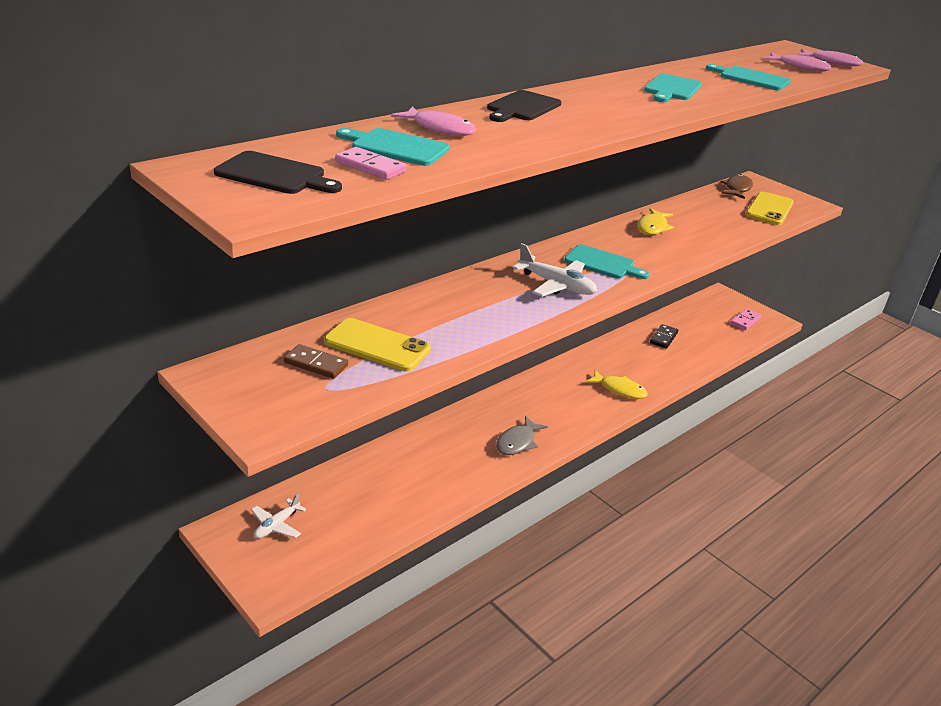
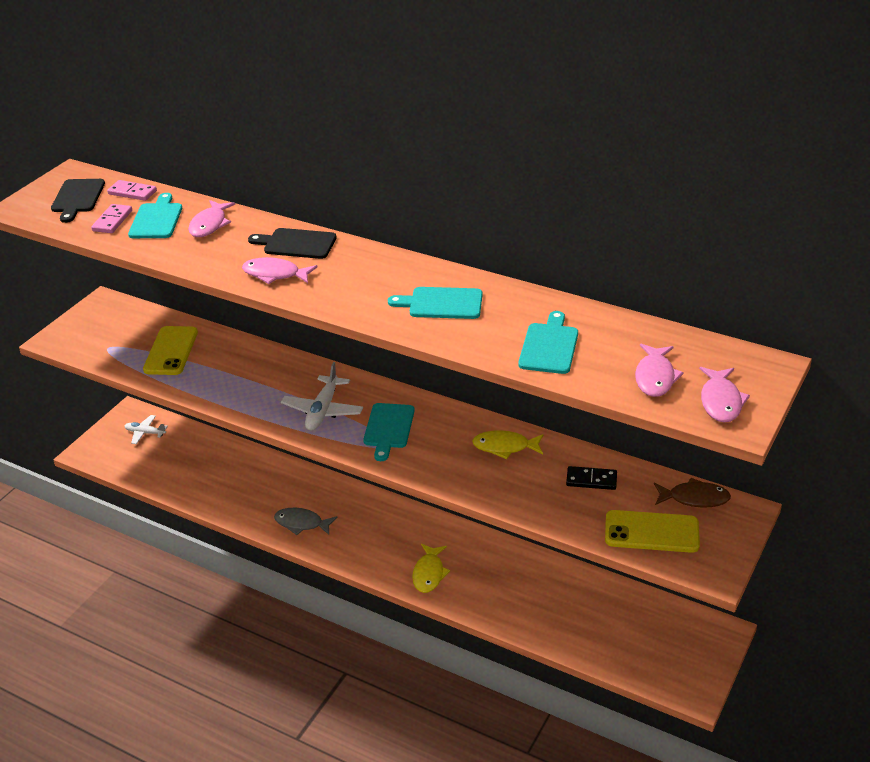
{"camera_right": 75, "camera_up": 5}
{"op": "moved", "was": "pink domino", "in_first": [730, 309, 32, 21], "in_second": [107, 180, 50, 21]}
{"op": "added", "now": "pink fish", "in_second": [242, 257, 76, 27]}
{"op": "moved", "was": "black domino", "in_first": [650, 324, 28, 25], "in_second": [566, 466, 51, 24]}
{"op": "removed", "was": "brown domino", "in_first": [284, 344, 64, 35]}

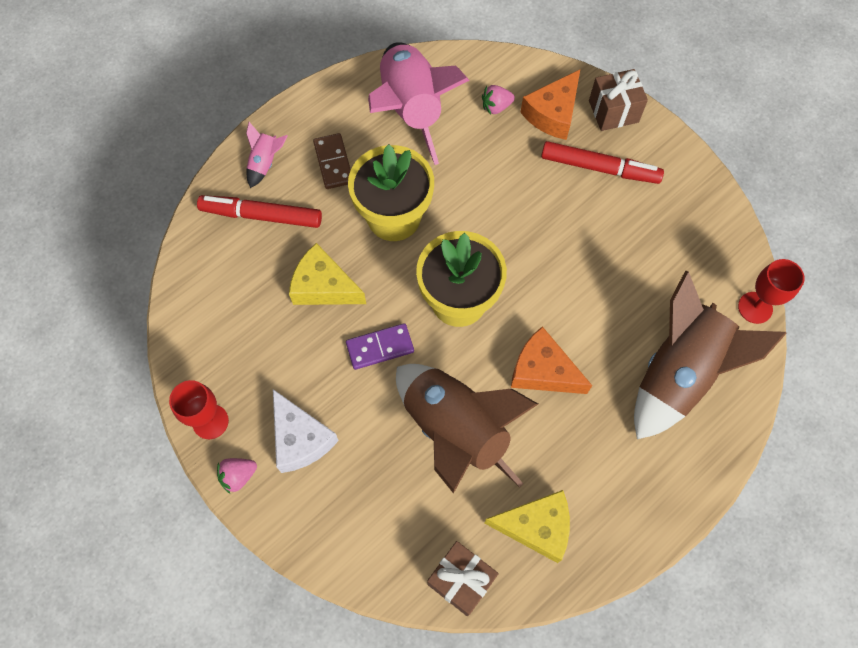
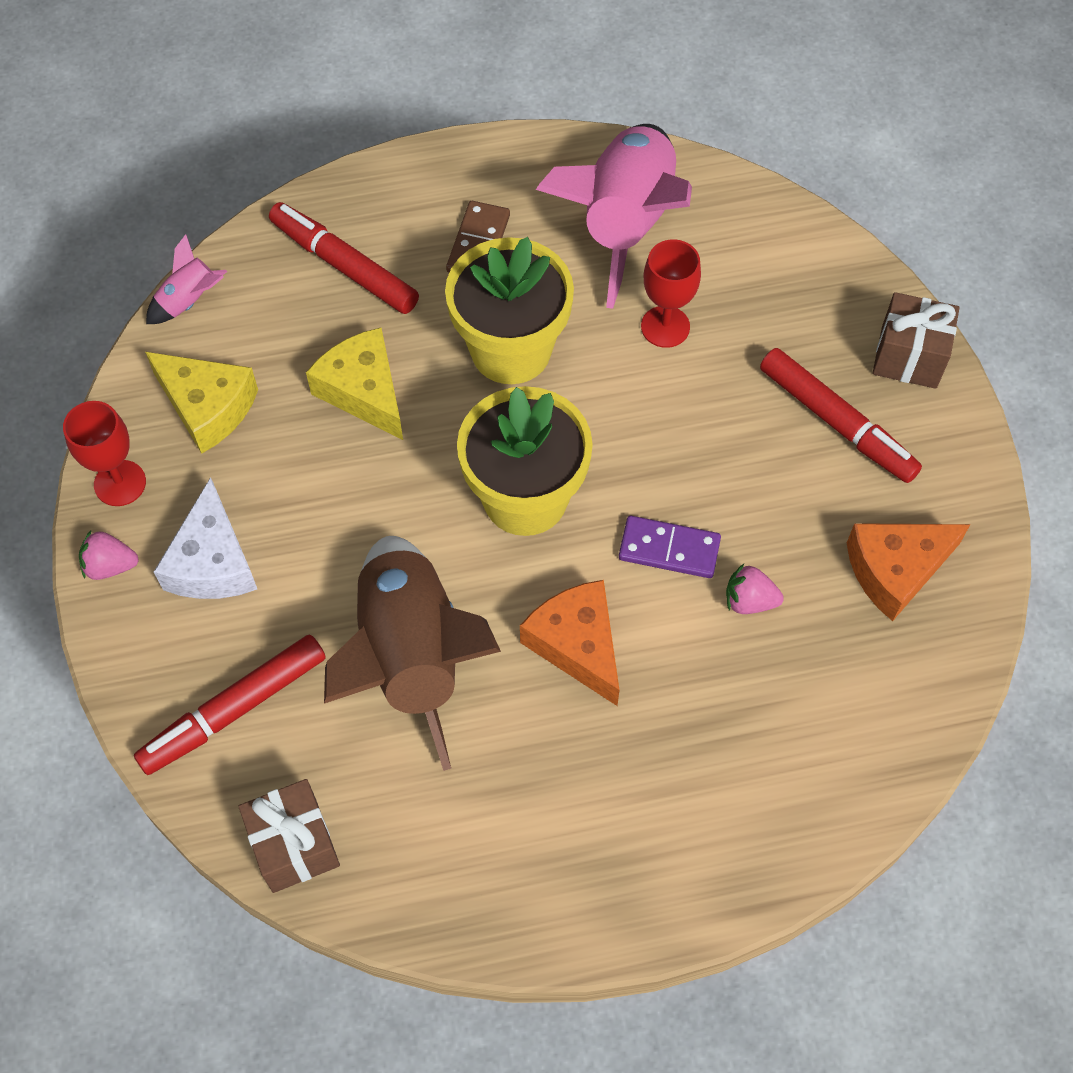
{"camera_right": 30, "camera_up": -5}
{"op": "added", "now": "red marker", "in_second": [134, 635, 192, 140]}
{"op": "moved", "was": "yellow cheese", "in_first": [484, 490, 86, 73], "in_second": [145, 352, 113, 102]}
{"op": "moved", "was": "pink rocket", "in_first": [246, 122, 42, 66], "in_second": [146, 234, 81, 90]}
{"op": "moved", "was": "purple domino", "in_first": [346, 323, 68, 47], "in_second": [619, 516, 102, 62]}
{"op": "moved", "was": "red goblet", "in_first": [738, 259, 67, 65], "in_second": [641, 239, 60, 109]}
{"op": "moved", "was": "pink strawberry", "in_first": [482, 85, 33, 30], "in_second": [726, 564, 58, 50]}
{"op": "moved", "was": "orange cheese", "in_first": [520, 70, 60, 70], "in_second": [847, 523, 124, 98]}
{"op": "removed", "was": "brown rocket", "in_first": [634, 270, 153, 169]}

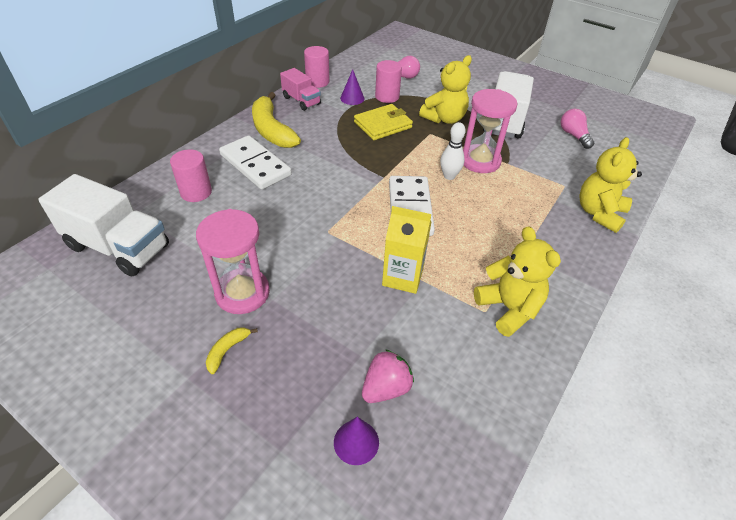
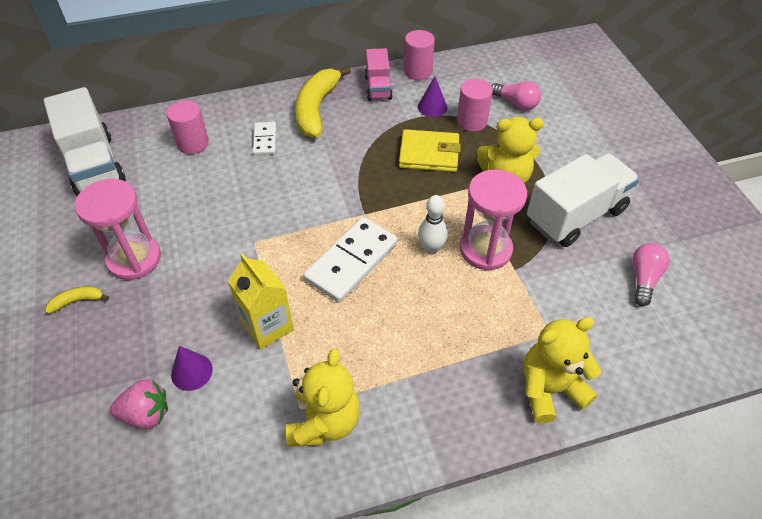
{"camera_right": 40, "camera_up": 5}
{"op": "moved", "was": "purple cone", "in_first": [334, 417, 45, 48], "in_second": [171, 346, 42, 45]}
{"op": "resized", "was": "white domino", "in_first": [219, 135, 73, 54], "in_second": [253, 122, 23, 33], "ratio": 0.54}

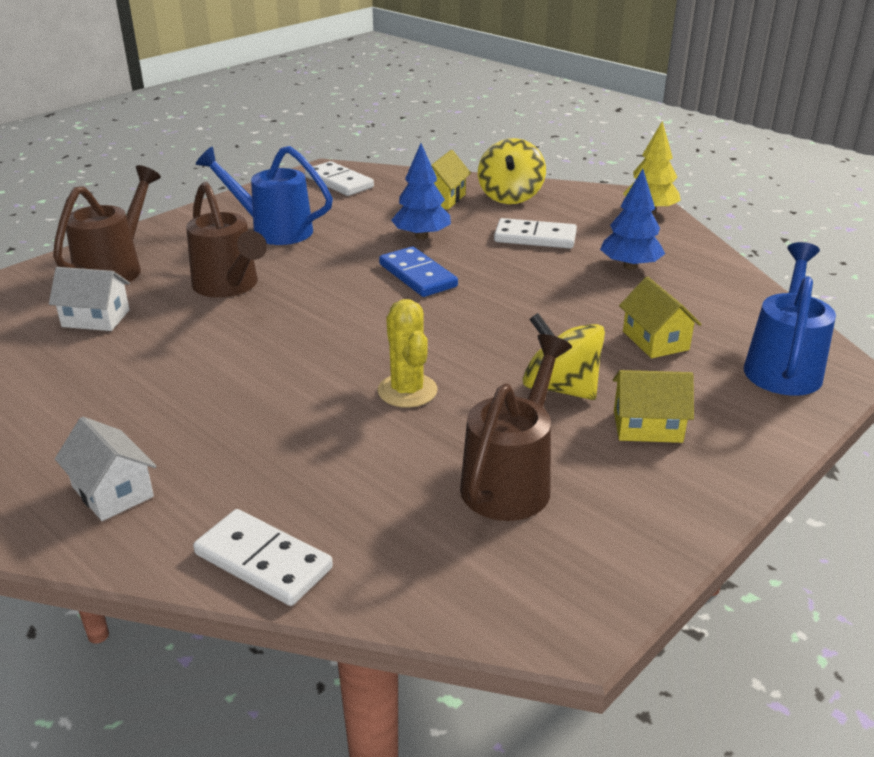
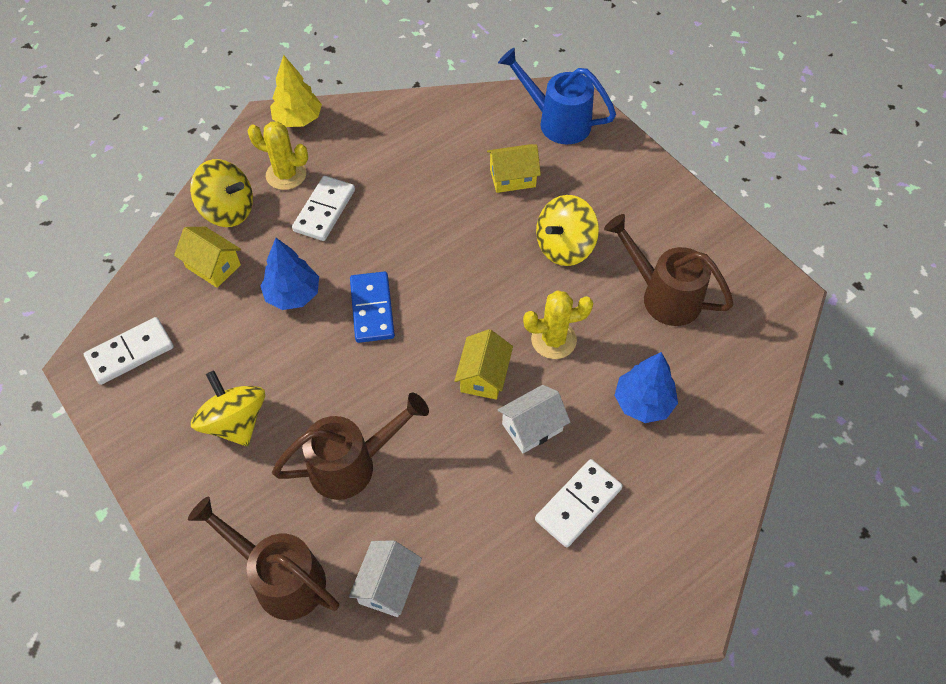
{"camera_right": -80, "camera_up": 25}
{"op": "replaced", "was": "blue watering can", "now": "yellow spinning top", "in_first": [196, 146, 137, 99], "in_second": [191, 371, 74, 75]}
{"op": "added", "now": "yellow cactus", "in_second": [248, 121, 60, 69]}
{"op": "turned", "was": "blue domino", "in_first": [379, 247, 79, 50], "in_second": [350, 271, 45, 72], "clockwise": -75}
{"op": "moved", "was": "yellow house", "in_first": [613, 370, 81, 73], "in_second": [454, 329, 59, 71]}
{"op": "moved", "was": "white house", "in_first": [55, 417, 102, 104], "in_second": [498, 385, 72, 68]}
{"op": "moved", "was": "white domino", "in_first": [193, 509, 140, 97], "in_second": [535, 459, 88, 89]}
{"op": "moved", "was": "blue tree", "in_first": [600, 169, 65, 100], "in_second": [614, 352, 64, 71]}

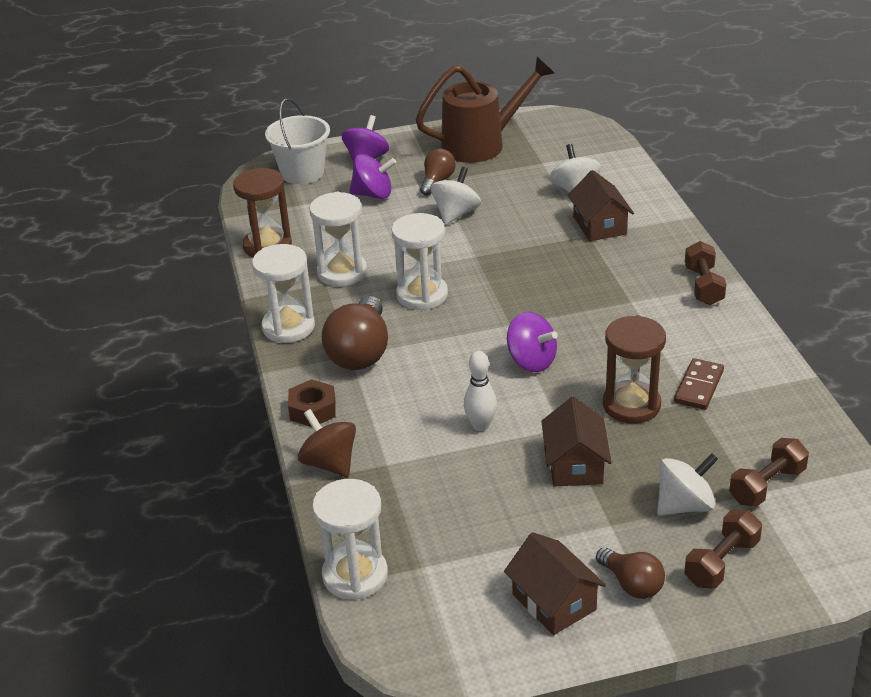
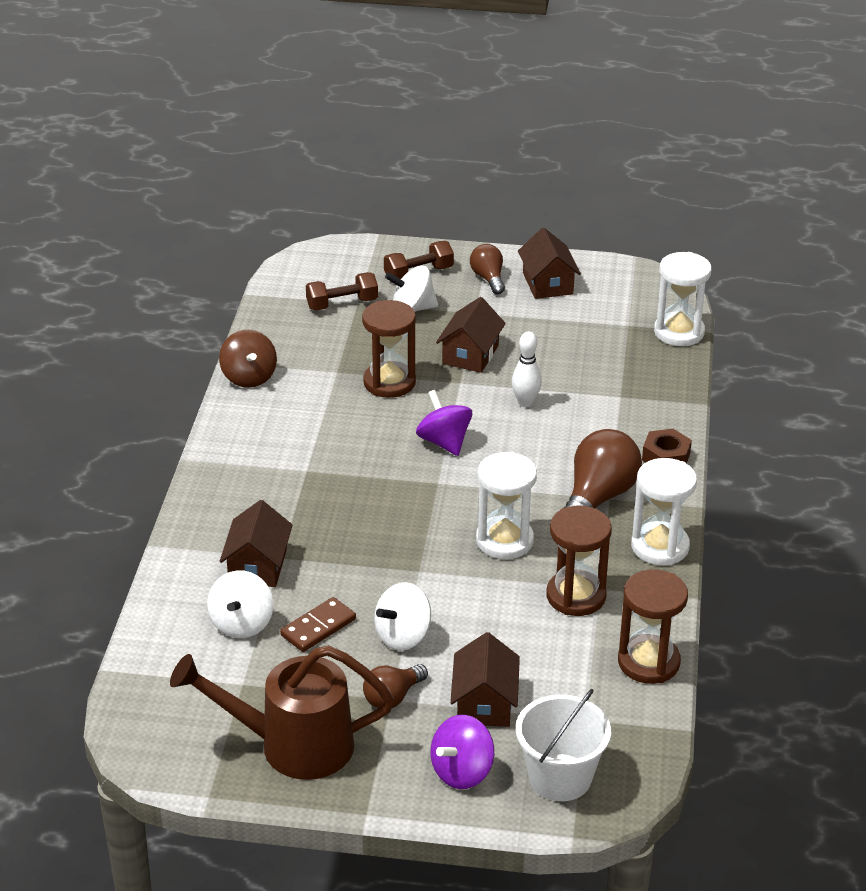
{"camera_right": -160, "camera_up": 0}
{"op": "moved", "was": "brown spinning top", "in_first": [298, 409, 58, 68], "in_second": [219, 330, 58, 58]}
{"op": "moved", "was": "brown domino", "in_first": [674, 358, 50, 52], "in_second": [280, 597, 76, 55]}
{"op": "replaced", "was": "purple spinning top", "now": "brown house", "in_first": [349, 154, 47, 45], "in_second": [450, 632, 70, 95]}
{"op": "recoloured", "was": "white hourglass", "now": "brown hourglass", "in_first": [309, 192, 58, 95], "in_second": [546, 506, 66, 110]}
{"op": "removed", "was": "brown dumbbell", "in_first": [685, 241, 41, 64]}

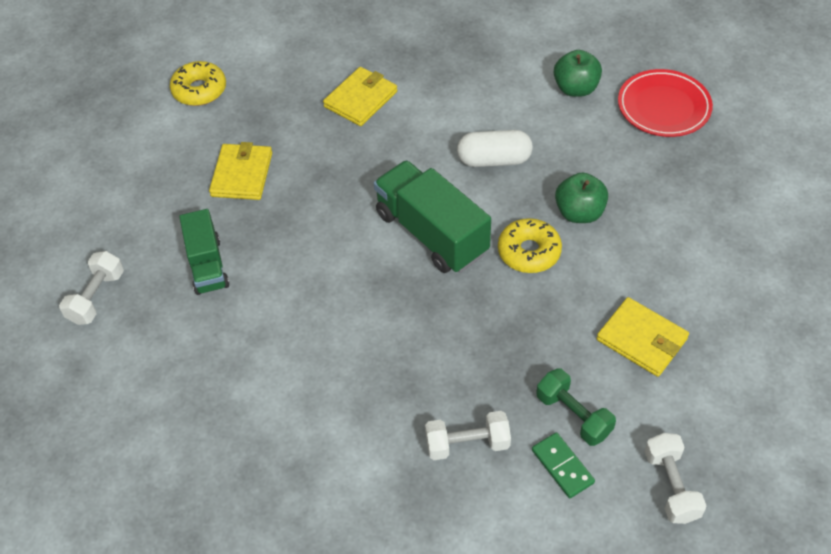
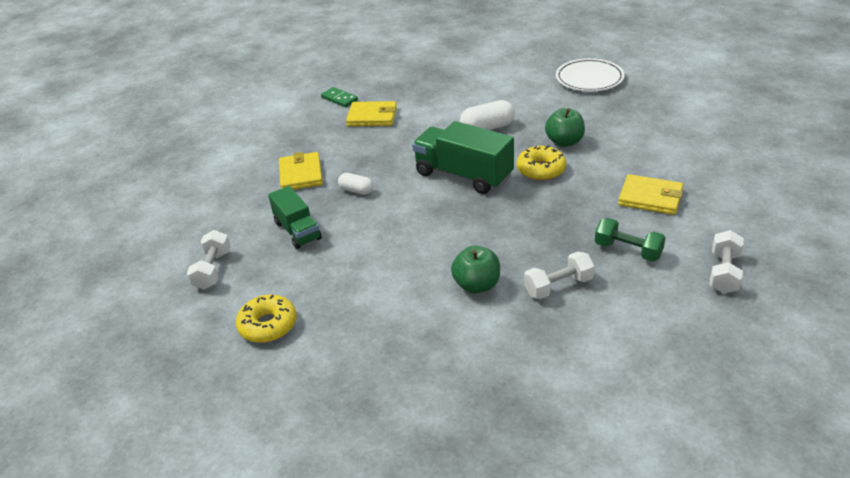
{"camera_right": -15, "camera_up": -15}
{"op": "moved", "was": "yellow donut", "in_first": [170, 61, 56, 45], "in_second": [236, 295, 60, 48]}
{"op": "moved", "was": "green domino", "in_first": [532, 432, 63, 66], "in_second": [321, 87, 37, 20]}
{"op": "added", "now": "white capsule", "in_second": [338, 173, 35, 22]}
{"op": "turned", "was": "yellow wallet", "in_first": [323, 67, 74, 59], "in_second": [346, 101, 51, 26], "clockwise": 75}
{"op": "moved", "was": "green apple", "in_first": [554, 50, 48, 47], "in_second": [451, 246, 49, 48]}
{"op": "recoloured", "was": "red plate", "now": "white plate", "in_first": [618, 69, 95, 68], "in_second": [556, 58, 69, 33]}
{"op": "turned", "was": "white dumbbell", "in_first": [645, 433, 61, 91], "in_second": [710, 230, 34, 63], "clockwise": 45}

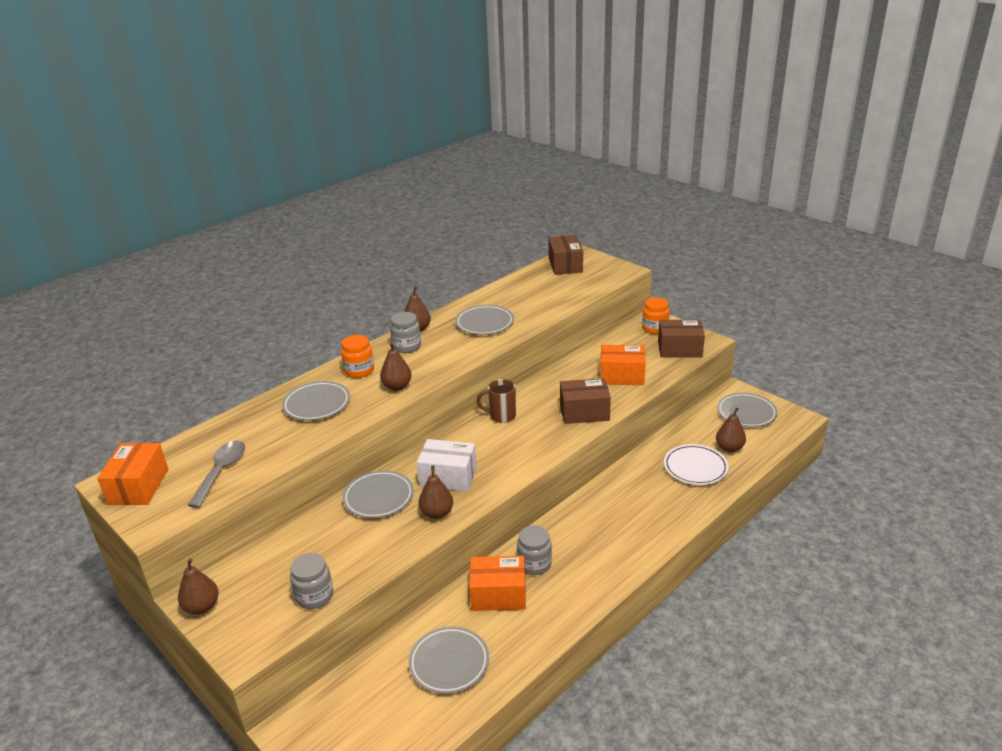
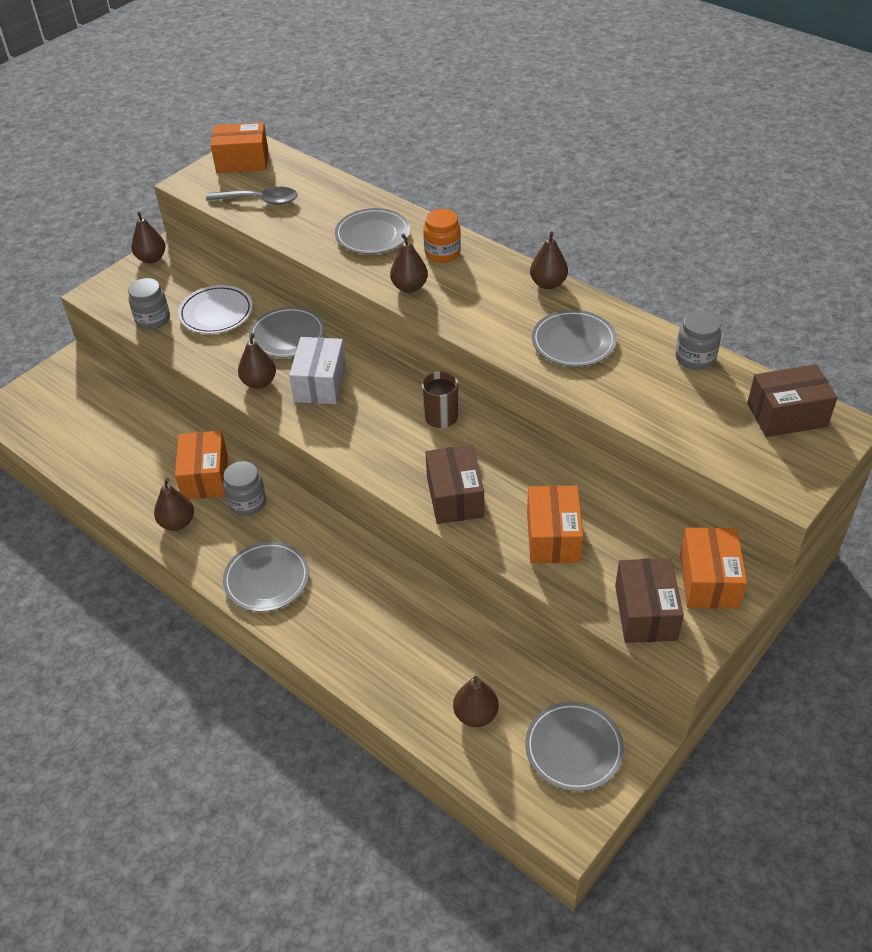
{"camera_right": 85, "camera_up": 15}
{"op": "added", "now": "brown pear", "in_second": [154, 478, 40, 53]}
{"op": "moved", "was": "white plate", "in_first": [664, 444, 65, 41], "in_second": [178, 285, 75, 49]}
{"op": "moved", "was": "grey plate", "in_first": [408, 626, 81, 68], "in_second": [223, 542, 86, 70]}
{"op": "moved", "was": "grey jar", "in_first": [390, 312, 31, 41], "in_second": [675, 311, 46, 59]}
{"op": "replaced", "was": "orange jar", "now": "orange box", "in_first": [642, 297, 28, 37], "in_second": [680, 527, 67, 82]}

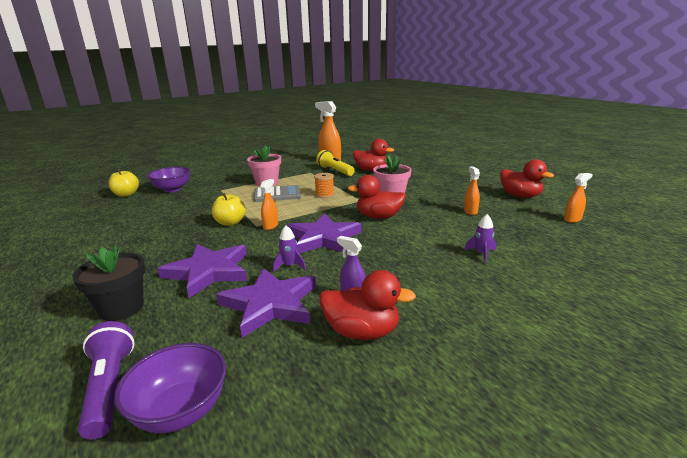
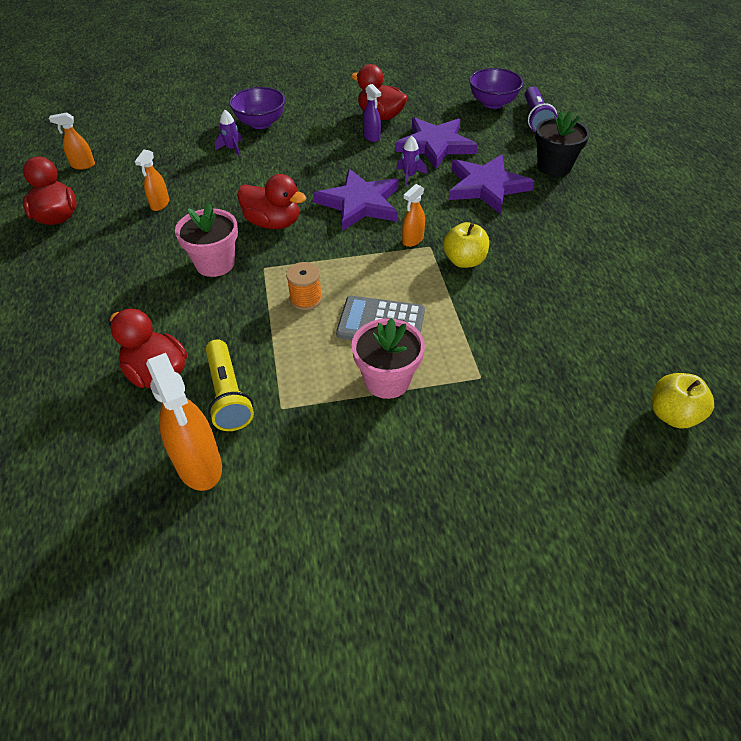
{"camera_right": -160, "camera_up": 25}
{"op": "moved", "was": "purple bowl", "in_first": [147, 167, 43, 25], "in_second": [229, 87, 56, 42]}

